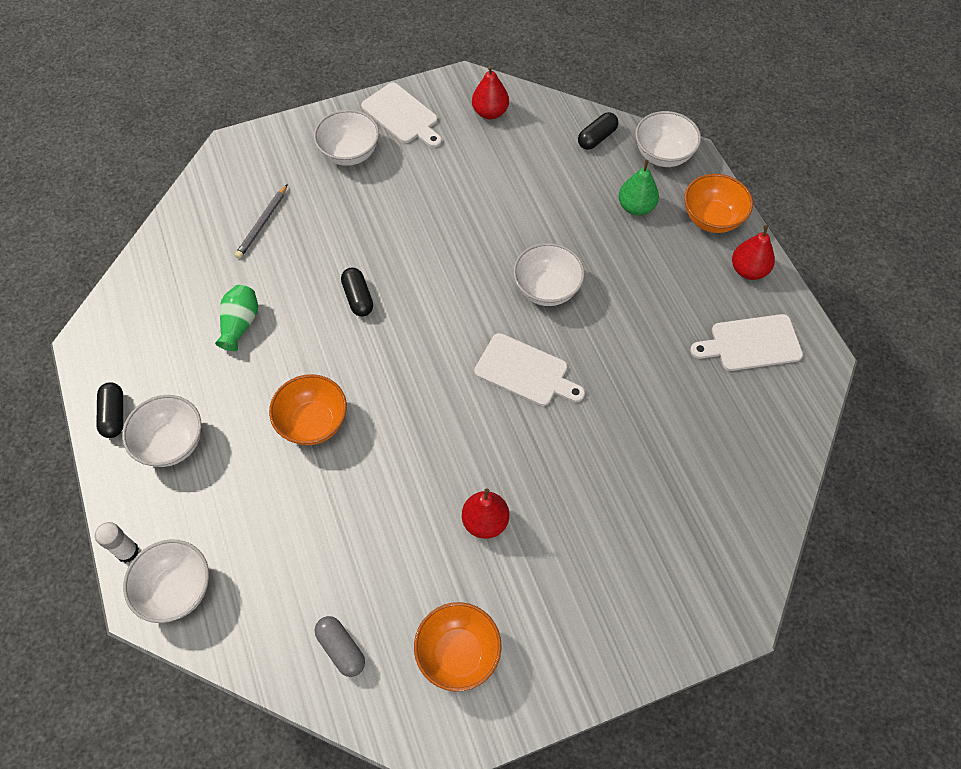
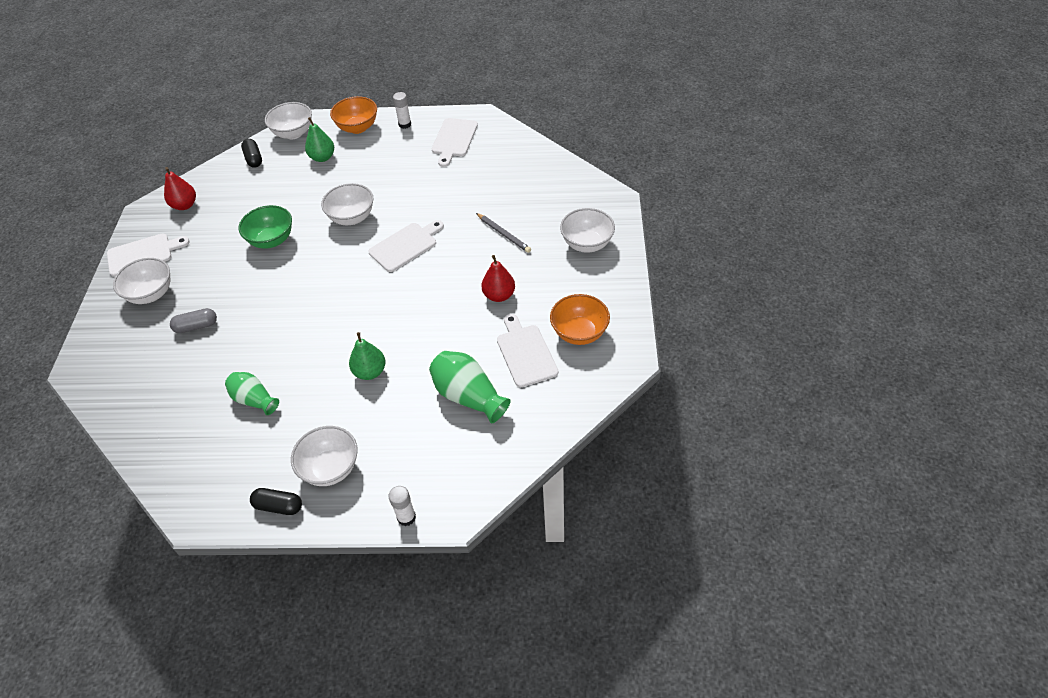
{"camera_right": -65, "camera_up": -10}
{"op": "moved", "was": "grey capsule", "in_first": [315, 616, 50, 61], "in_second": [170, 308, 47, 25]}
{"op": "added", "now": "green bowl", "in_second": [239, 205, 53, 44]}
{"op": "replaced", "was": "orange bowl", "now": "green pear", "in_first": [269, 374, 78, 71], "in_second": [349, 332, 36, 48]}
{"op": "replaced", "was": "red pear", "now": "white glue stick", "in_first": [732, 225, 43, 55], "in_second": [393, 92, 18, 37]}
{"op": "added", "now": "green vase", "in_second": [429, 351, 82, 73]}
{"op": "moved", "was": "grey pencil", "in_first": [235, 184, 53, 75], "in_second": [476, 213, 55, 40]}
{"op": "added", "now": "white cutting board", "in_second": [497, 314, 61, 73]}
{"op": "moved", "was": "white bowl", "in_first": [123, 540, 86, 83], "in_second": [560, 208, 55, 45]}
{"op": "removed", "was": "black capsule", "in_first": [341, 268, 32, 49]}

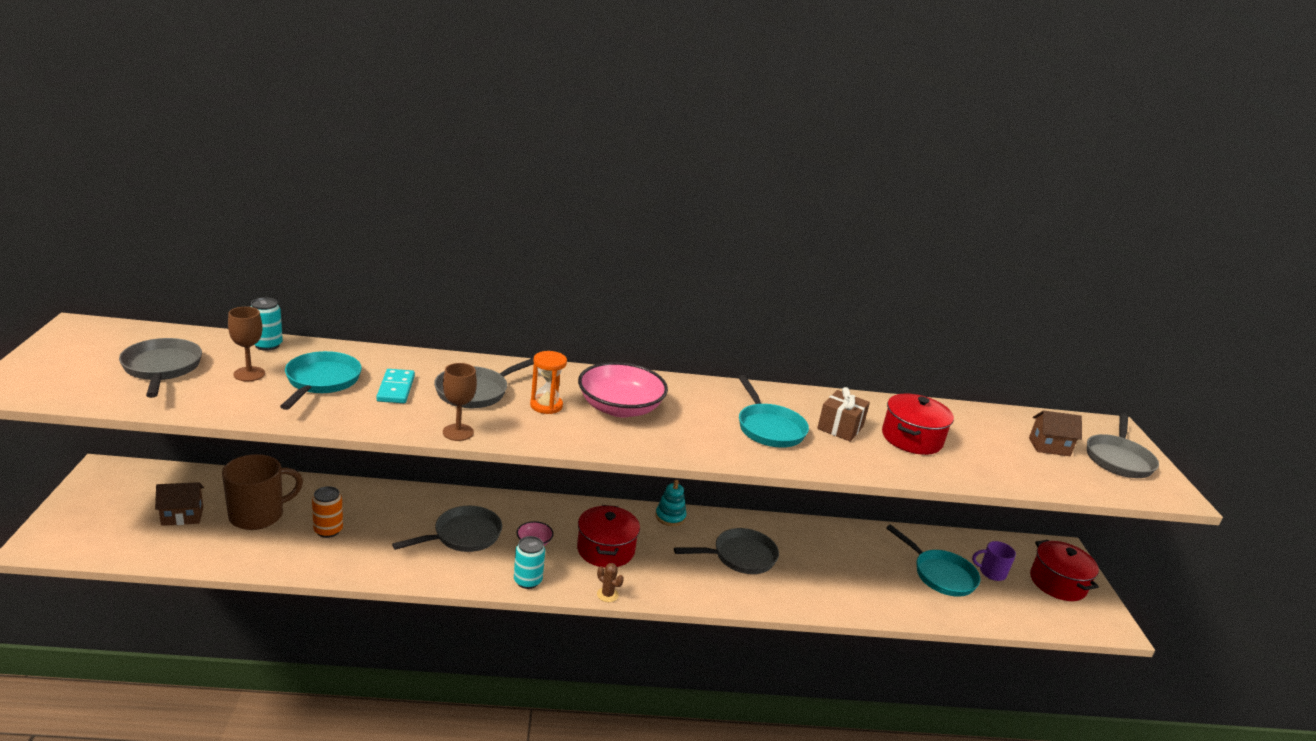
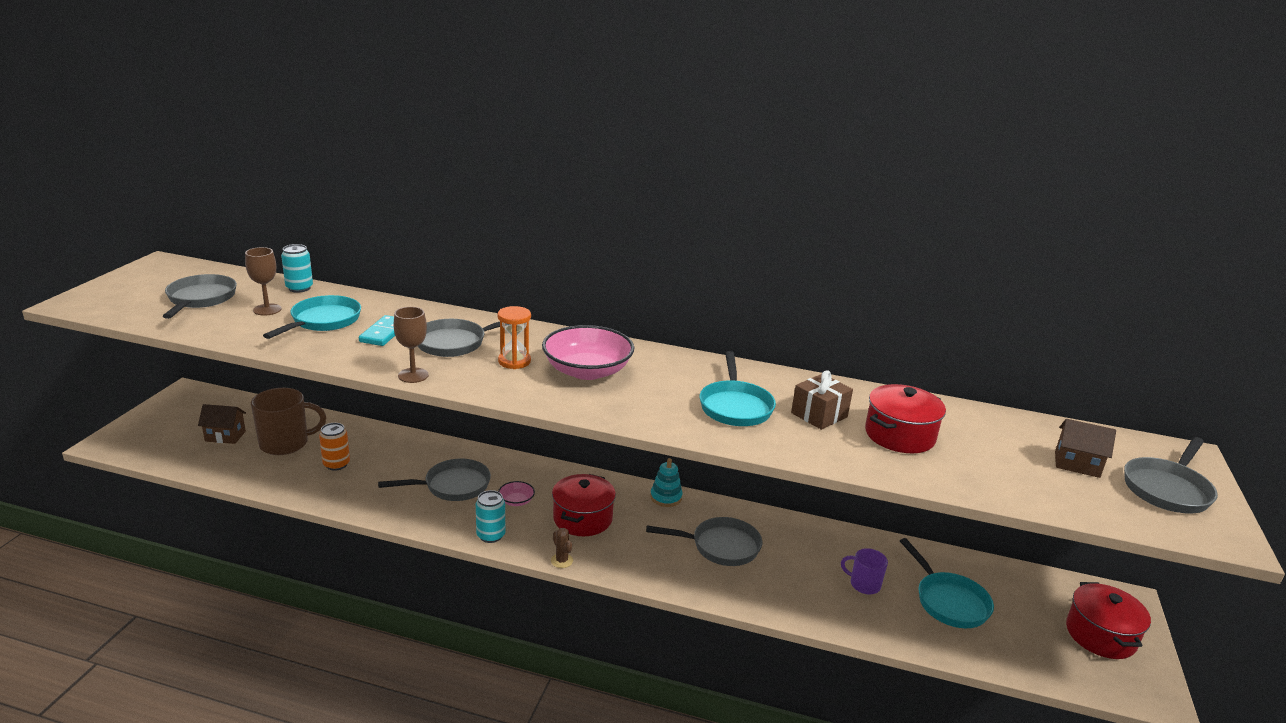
{"camera_right": 20, "camera_up": 0}
{"op": "moved", "was": "purple mug", "in_first": [972, 541, 44, 40], "in_second": [841, 548, 47, 46]}

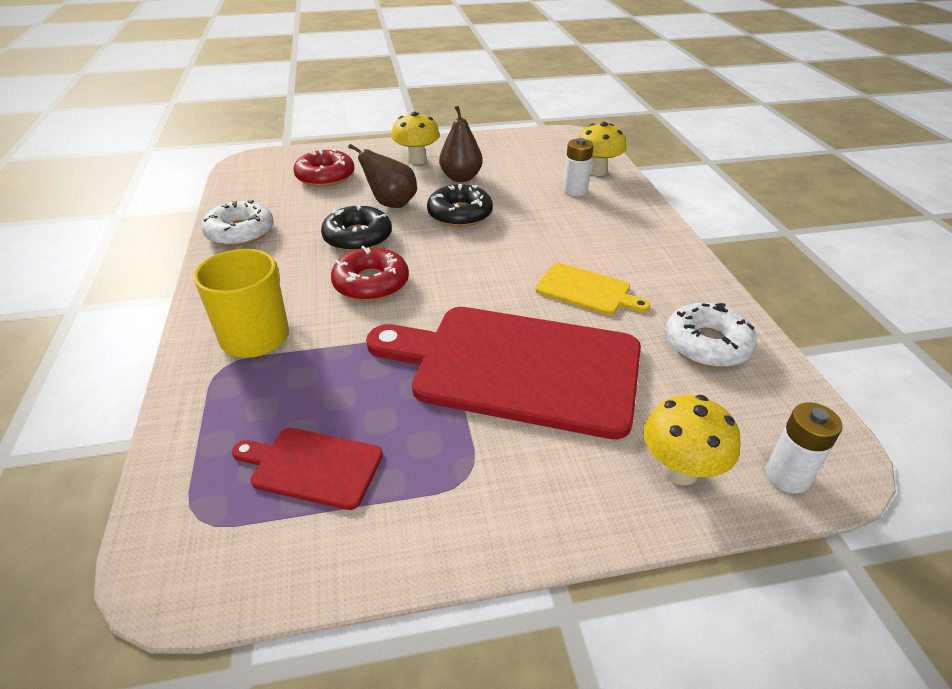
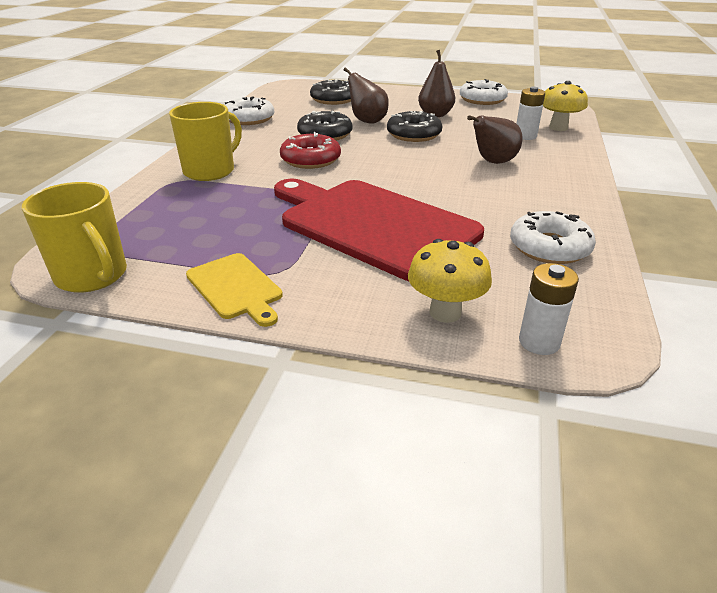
{"camera_right": 25, "camera_up": -5}
{"op": "added", "now": "yellow mug", "in_second": [22, 182, 105, 111]}
{"op": "moved", "was": "yellow cutting board", "in_first": [535, 263, 115, 52], "in_second": [186, 253, 97, 74]}
{"op": "recoloured", "was": "red donut", "now": "black donut", "in_first": [293, 149, 62, 38], "in_second": [310, 79, 41, 26]}
{"op": "added", "now": "white donut", "in_second": [460, 79, 48, 26]}
{"op": "added", "now": "brown pear", "in_second": [467, 115, 56, 49]}
{"op": "removed", "was": "red cutting board", "in_first": [232, 428, 151, 82]}
{"op": "removed", "was": "yellow mushroom", "in_first": [391, 112, 49, 53]}

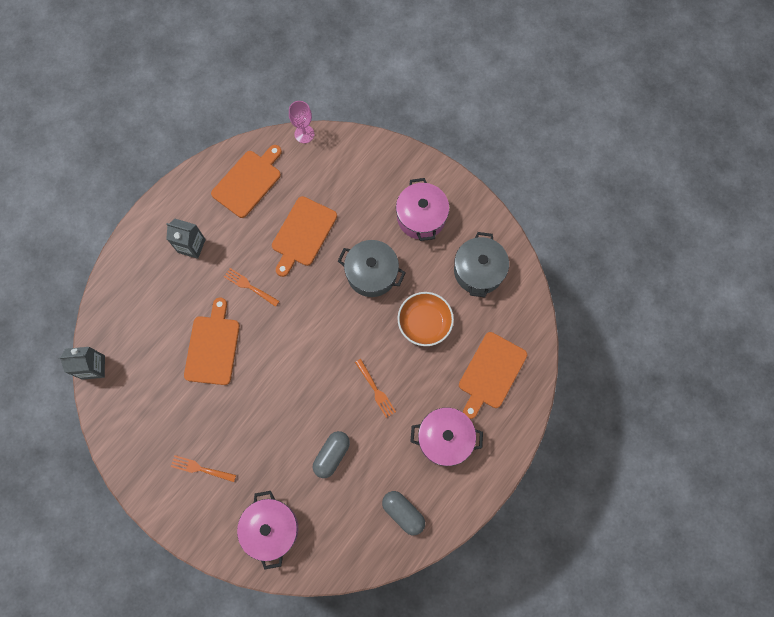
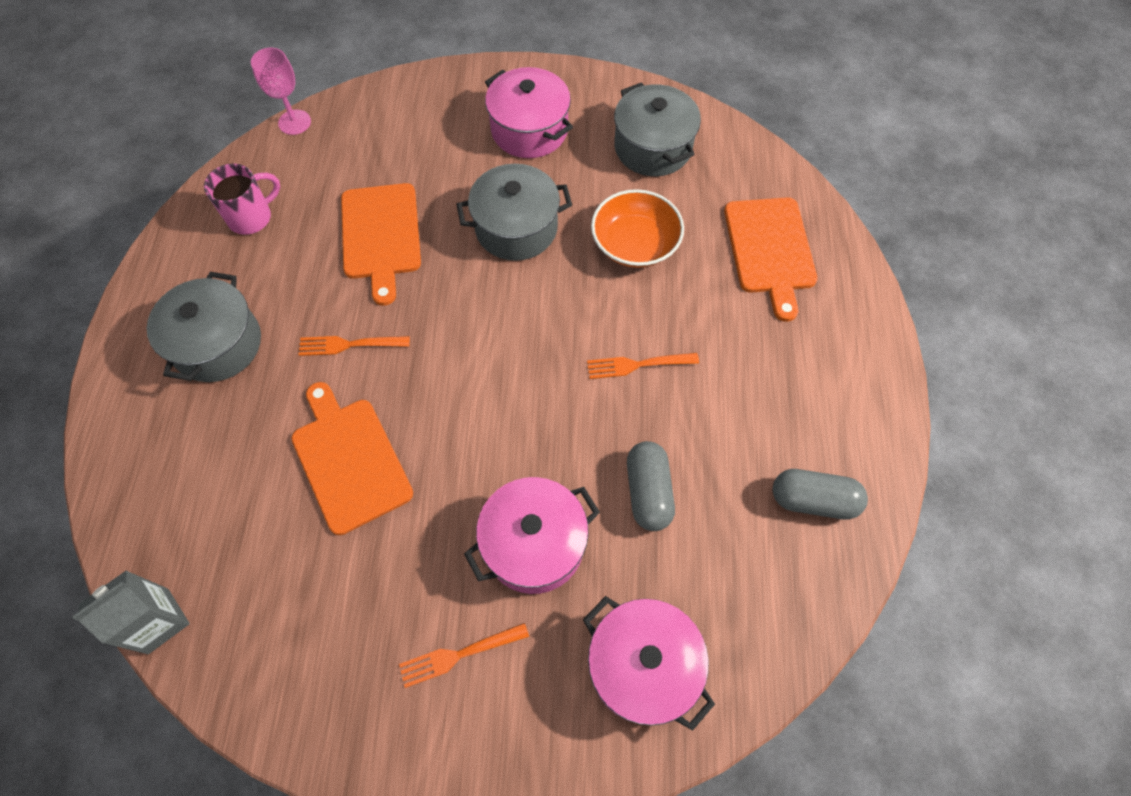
{"camera_right": -35, "camera_up": -10}
{"op": "replaced", "was": "grey carton", "now": "grey pot", "in_first": [166, 219, 40, 40], "in_second": [147, 272, 114, 110]}
{"op": "replaced", "was": "orange cutting board", "now": "pink mug", "in_first": [211, 145, 71, 73], "in_second": [204, 163, 76, 72]}
{"op": "moved", "was": "pink pot", "in_first": [410, 408, 73, 58], "in_second": [464, 477, 136, 117]}
{"op": "turned", "was": "orange fork", "in_first": [355, 359, 41, 59], "in_second": [587, 353, 112, 26], "clockwise": 150}

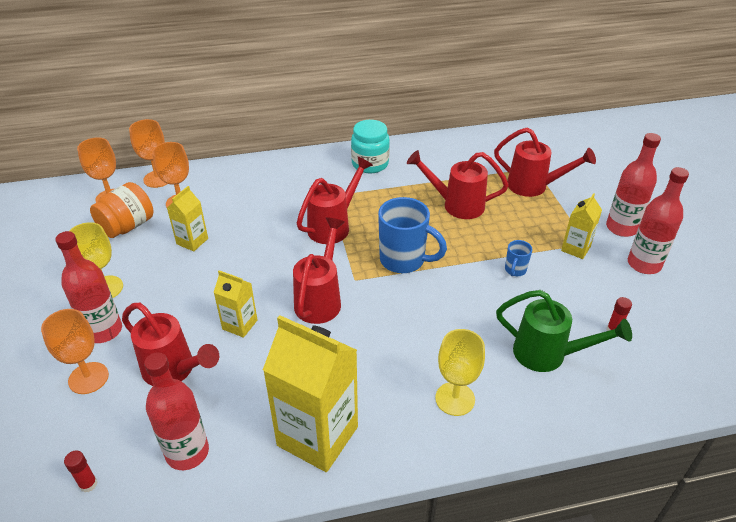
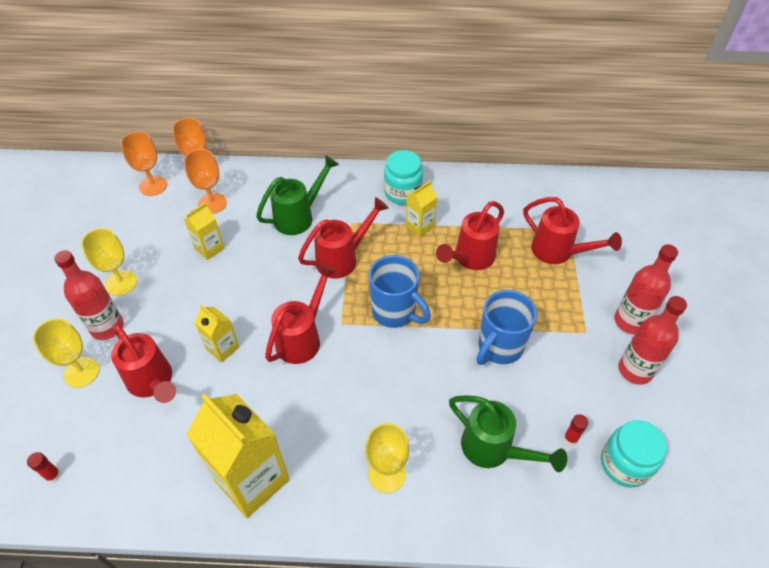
{"camera_right": 15, "camera_up": 10}
{"op": "recoloured", "was": "orange goblet", "now": "yellow goblet", "in_first": [41, 309, 68, 85], "in_second": [33, 318, 67, 70]}
{"op": "added", "now": "green watering can", "in_second": [256, 155, 83, 80]}
{"op": "moved", "was": "yellow carton", "in_first": [561, 193, 41, 66], "in_second": [406, 181, 31, 56]}
{"op": "turned", "was": "red watering can", "in_first": [407, 150, 102, 69], "in_second": [436, 201, 68, 69], "clockwise": -75}
{"op": "resized", "was": "blue mug", "in_first": [505, 240, 27, 36], "in_second": [476, 290, 61, 75], "ratio": 2.08}
{"op": "added", "now": "turquoise jar", "in_second": [601, 420, 66, 68]}
{"op": "removed", "was": "orange jar", "in_first": [90, 182, 63, 56]}
{"op": "removed", "was": "red bottle", "in_first": [144, 352, 65, 118]}

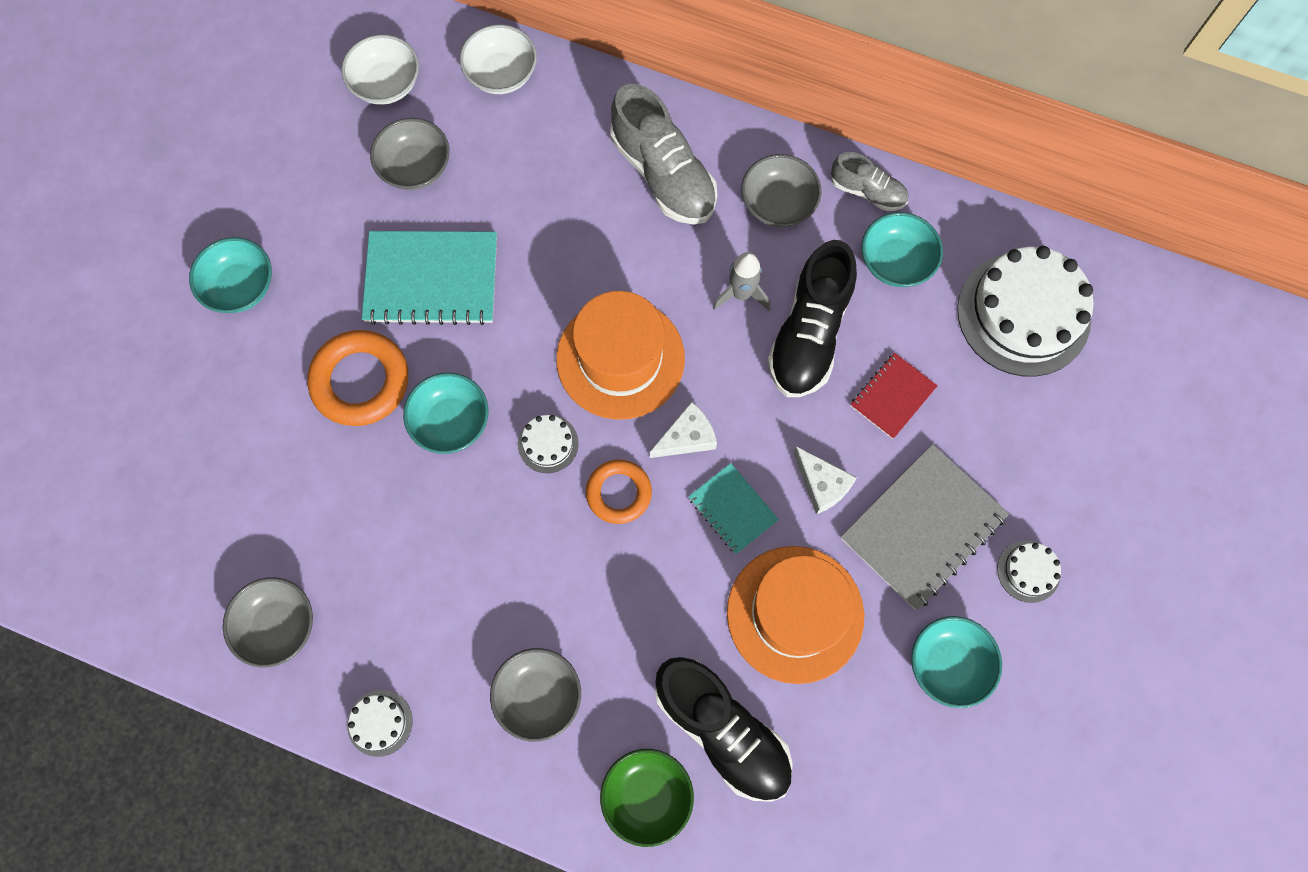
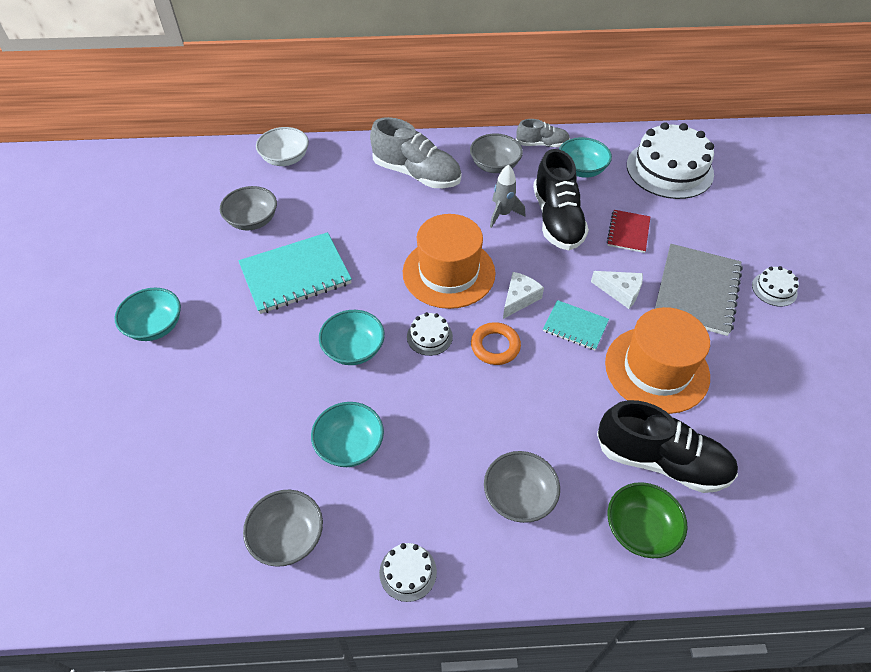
{"camera_right": -25, "camera_up": -20}
{"op": "moved", "was": "turquoise bowl", "in_first": [911, 616, 91, 92], "in_second": [311, 402, 73, 65]}
{"op": "removed", "was": "orange ring", "in_first": [307, 330, 101, 96]}
{"op": "removed", "was": "white bowl", "in_first": [341, 34, 78, 71]}

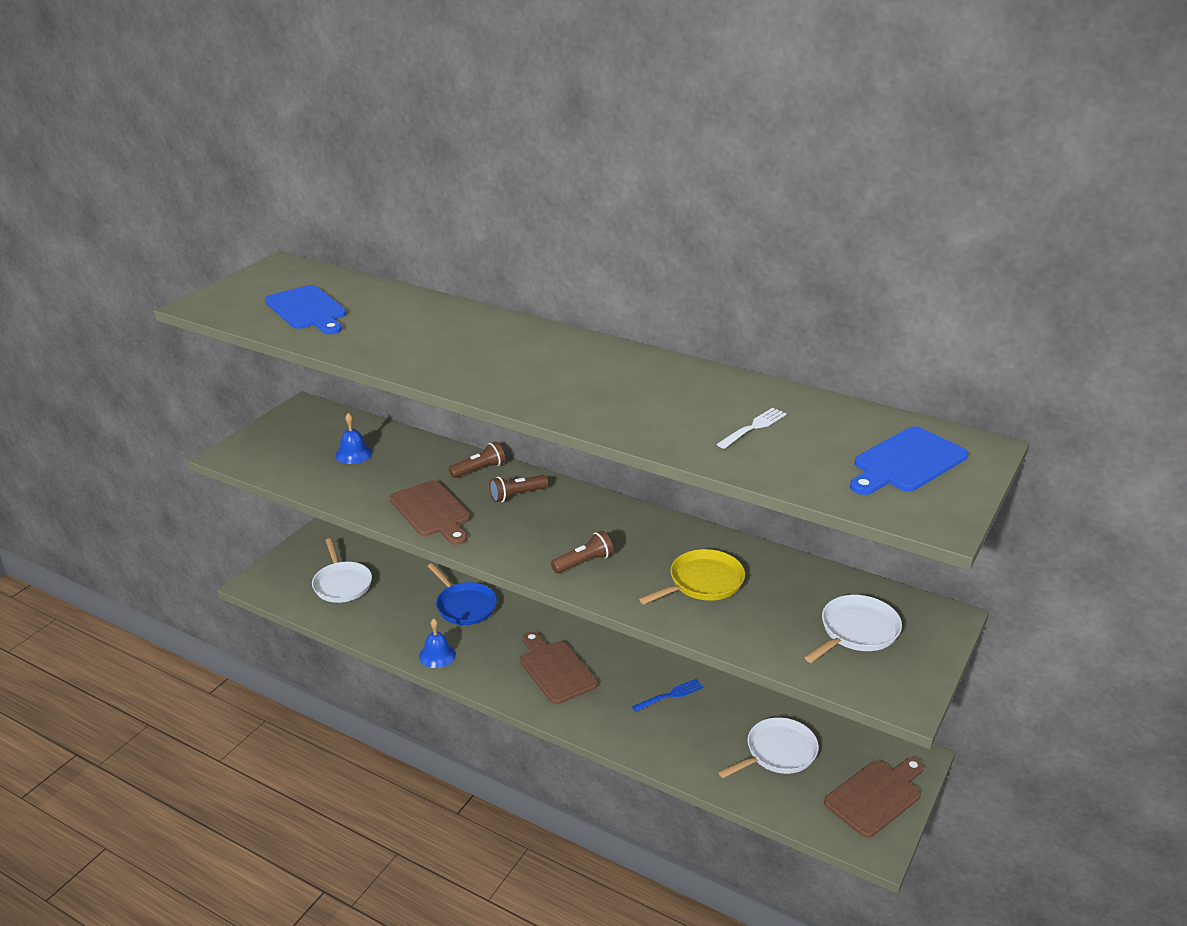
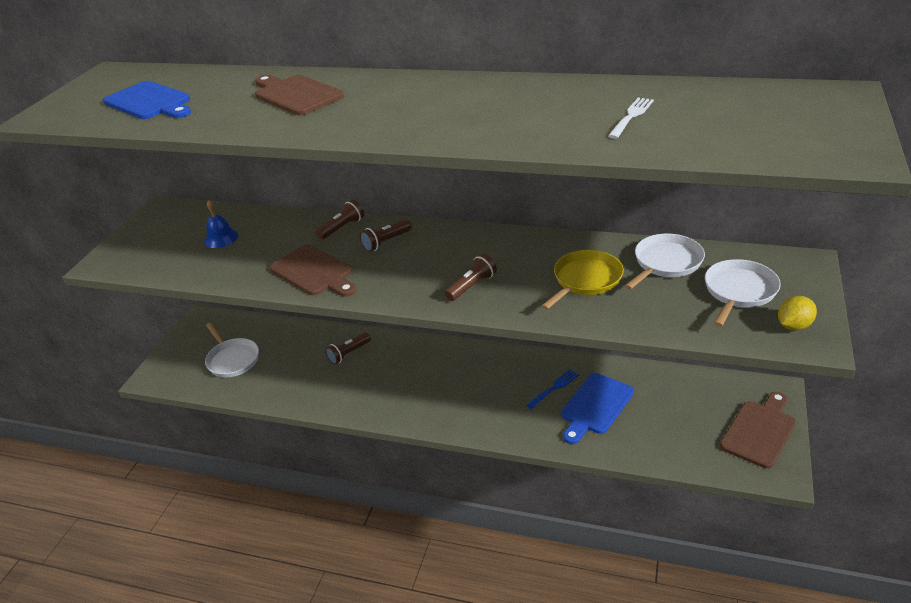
{"camera_right": -10, "camera_up": 5}
{"op": "moved", "was": "brown cutting board", "in_first": [520, 631, 78, 73], "in_second": [255, 75, 89, 40]}
{"op": "replaced", "was": "blue pan", "now": "brown flashlight", "in_first": [428, 563, 69, 62], "in_second": [325, 333, 46, 32]}
{"op": "moved", "was": "blue cutting board", "in_first": [850, 426, 118, 69], "in_second": [561, 373, 73, 71]}
{"op": "moved", "was": "white pan", "in_first": [718, 717, 101, 61], "in_second": [625, 234, 80, 56]}
{"op": "added", "now": "yellow lemon", "in_second": [778, 296, 39, 34]}
{"op": "removed", "was": "blue bell", "in_first": [419, 619, 37, 49]}

